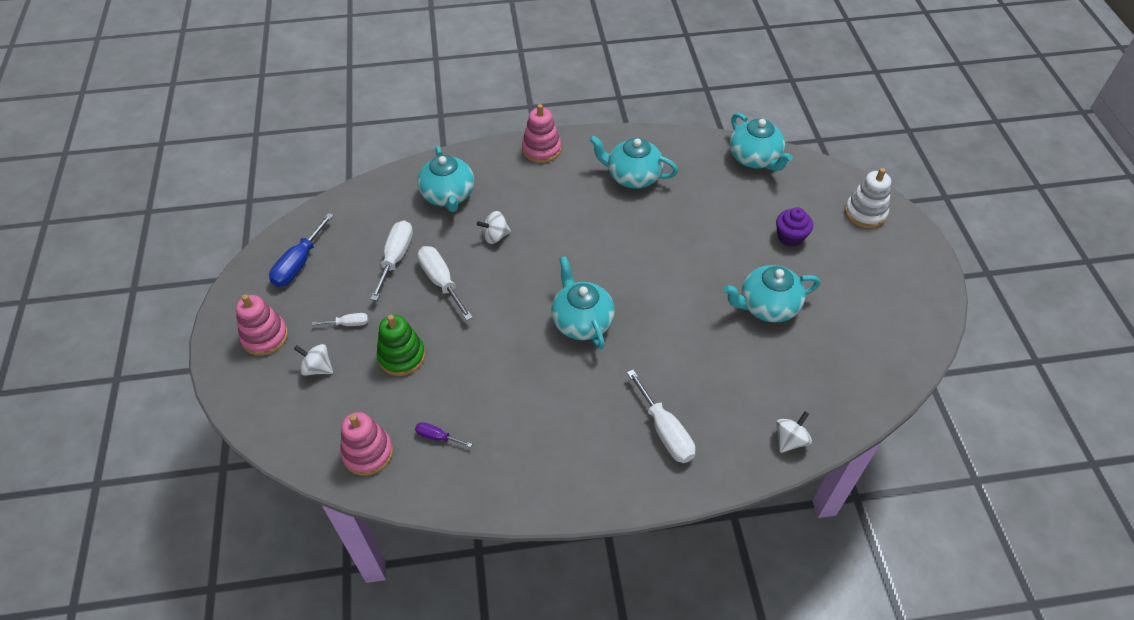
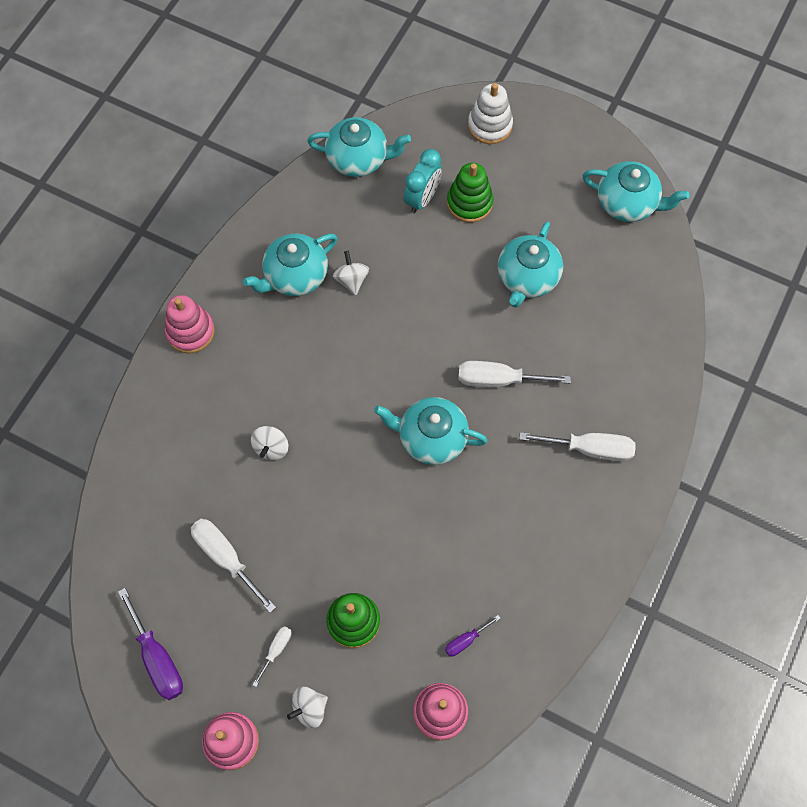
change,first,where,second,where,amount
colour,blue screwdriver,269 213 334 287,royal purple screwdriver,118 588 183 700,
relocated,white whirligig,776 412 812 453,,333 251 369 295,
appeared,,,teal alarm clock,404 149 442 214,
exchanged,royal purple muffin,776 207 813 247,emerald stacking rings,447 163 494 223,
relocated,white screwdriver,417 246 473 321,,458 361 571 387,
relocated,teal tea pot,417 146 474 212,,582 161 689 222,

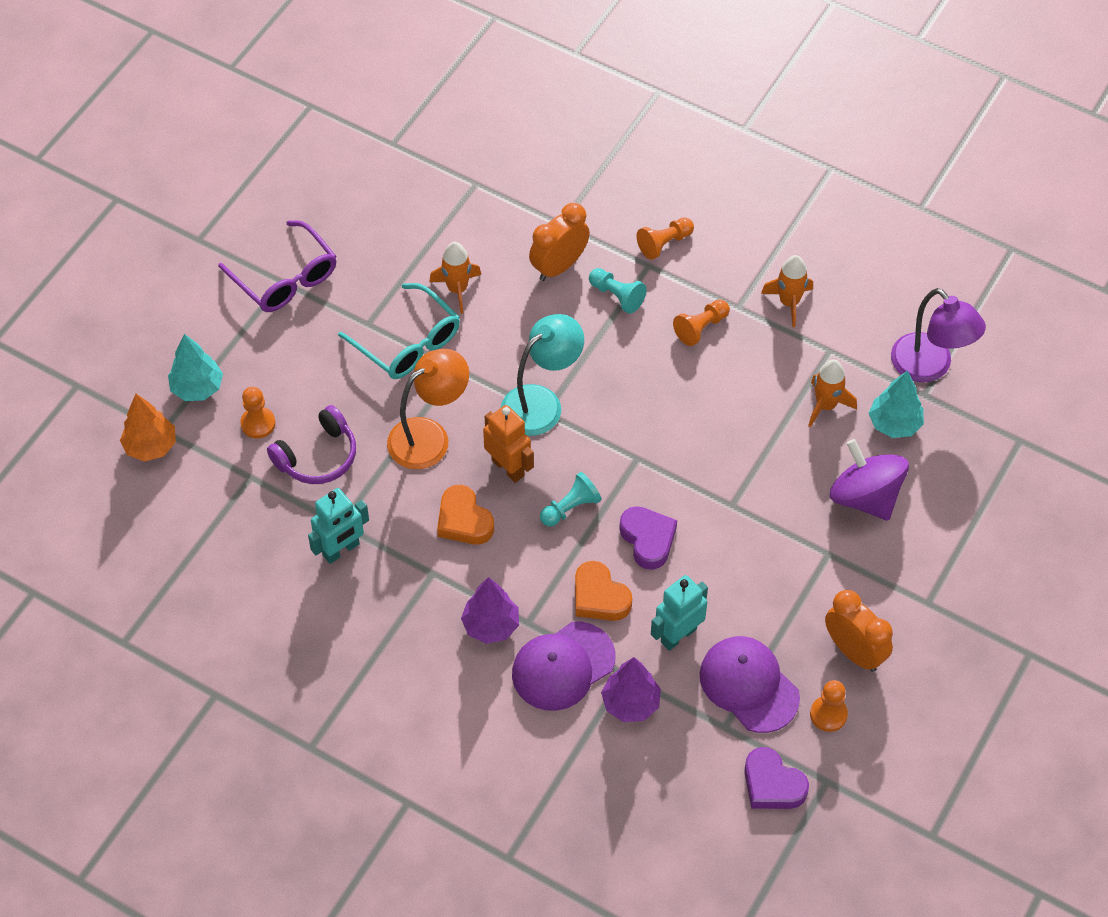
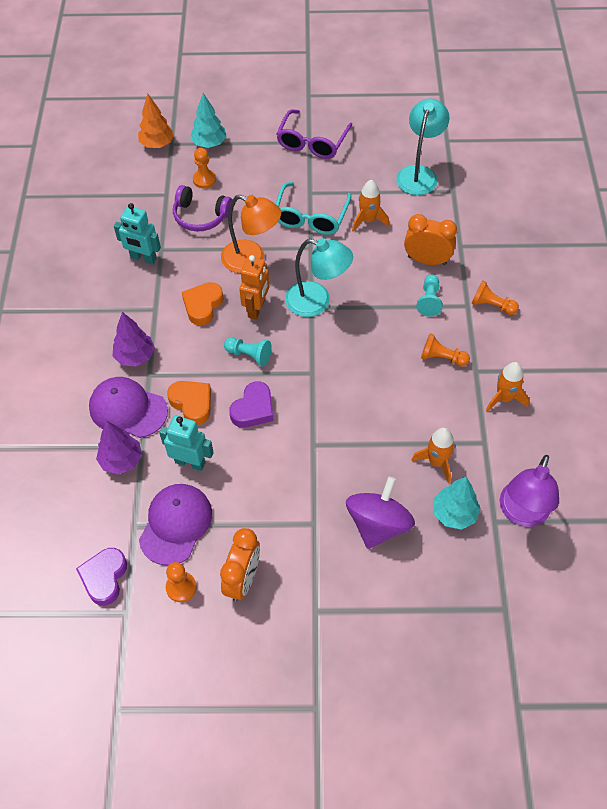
change,first,where,second,where,amount
spun,orange heart,575 561 632 621,,167 381 211 425,120 degrees clockwise
appeared,,,teal reading lamp,396 98 449 195,

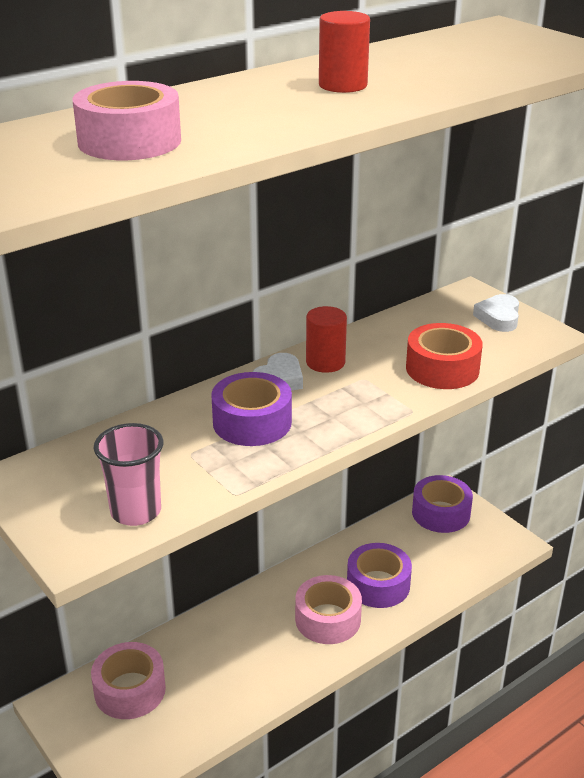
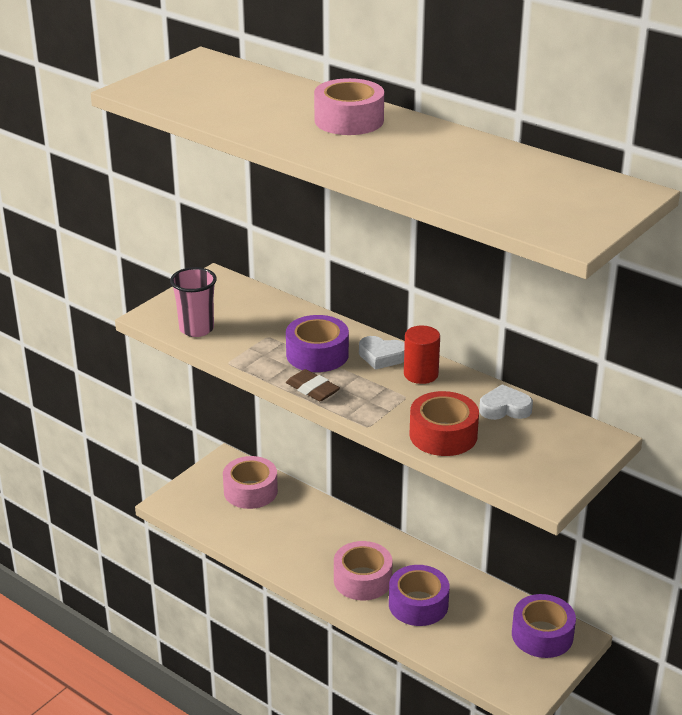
change,first,where,second,where,amount
appeared,,,brown eraser,286 369 340 401,
relocated,rose-pink tape,73 81 181 160,,314 78 384 135,
relocated,white heart,473 294 519 332,,479 384 533 420,
missing,scarlet solid cylinder,319 11 370 93,,,

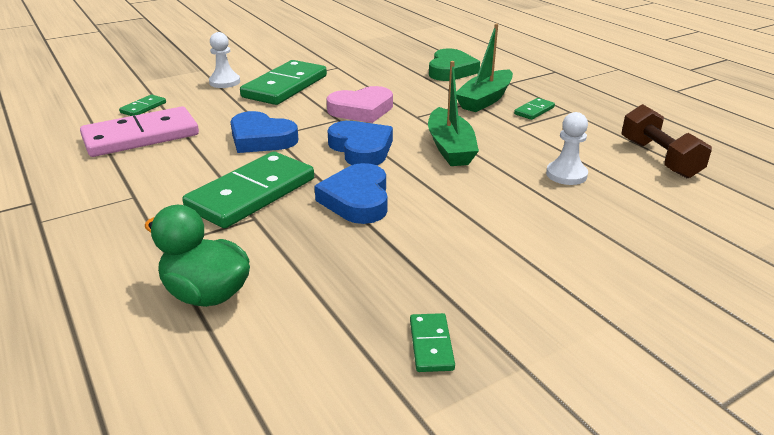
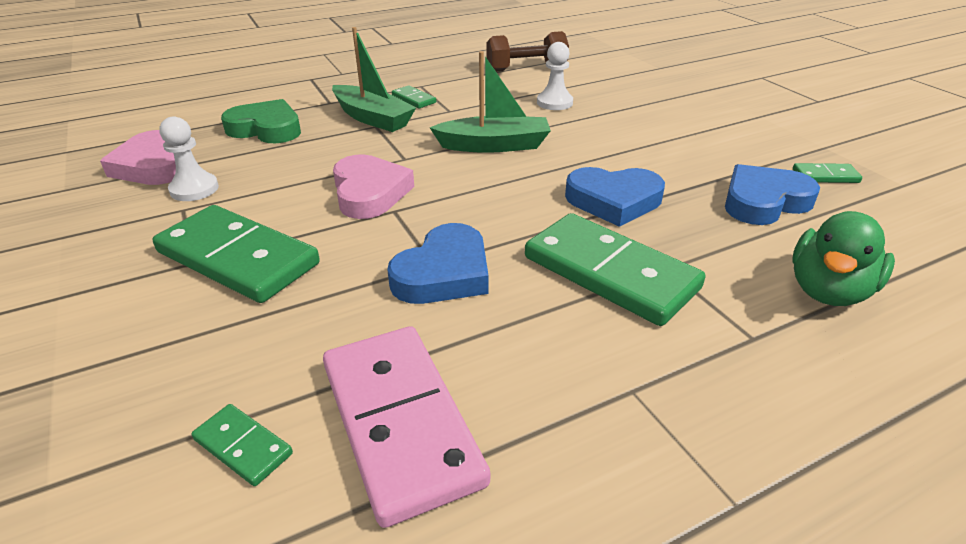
change,first,where,second,where,amount
appeared,,,rose-pink heart,100 130 176 185,
relocated,white game pawn,209 32 240 88,,159 116 219 201,
relocated,blue heart,328 121 393 165,,725 164 820 225,

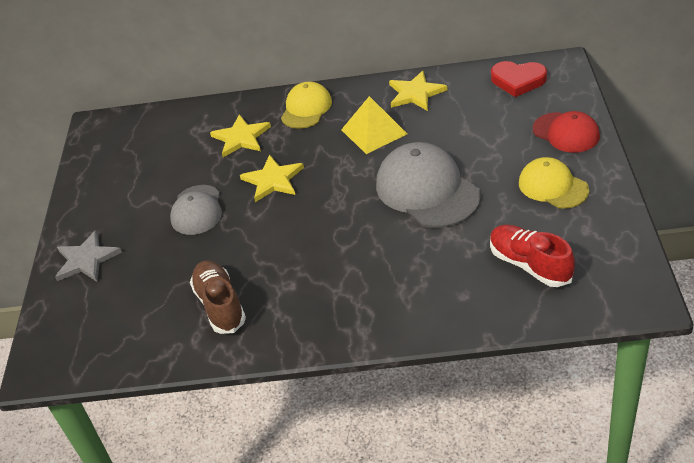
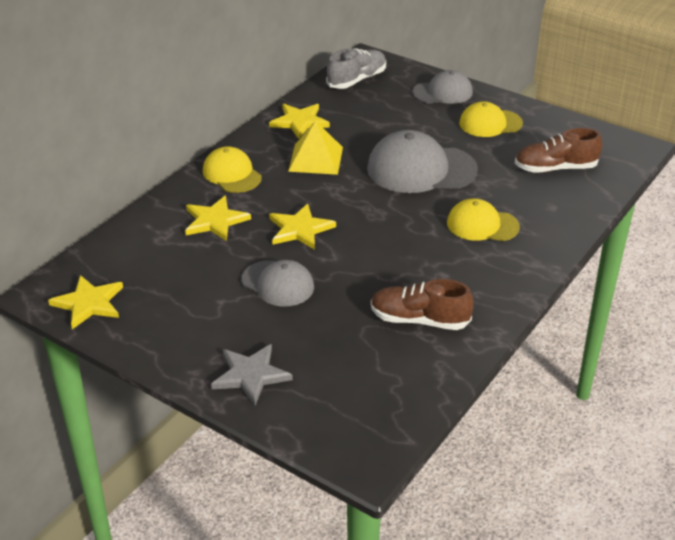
change,first,where,second,where,amount
appeared,,,golden star,48 275 123 329,
exchanged,scarlet heart,491 61 547 97,ash-grey sneaker,326 48 386 89,
colour,scarlet baseball cap,533 111 600 153,ash-grey baseball cap,412 70 473 104,
appeared,,,golden baseball cap,447 198 520 241,
colour,scarlet sneaker,490 225 575 287,brown sneaker,515 128 602 173,

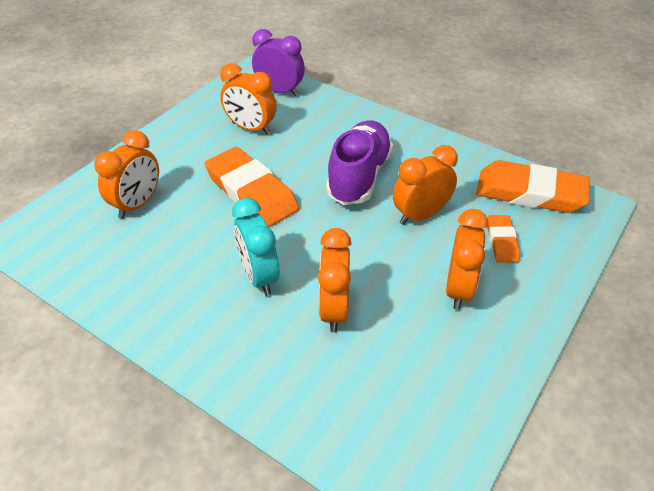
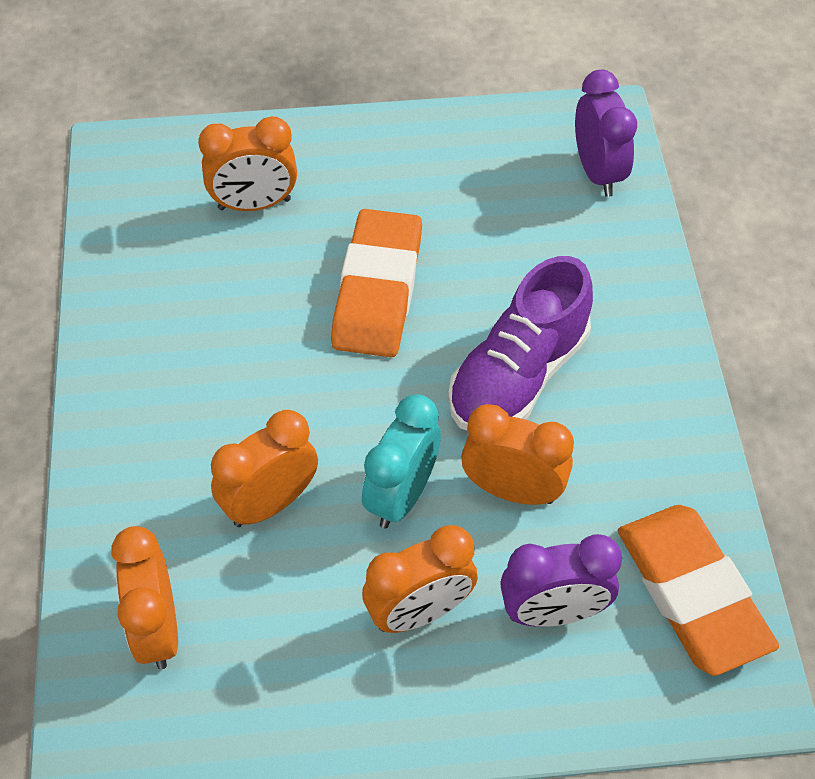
change,first,where,second,where,amount
relocated,orange alarm clock,220 63 277 135,,111 526 178 670,
relocated,teal alarm clock,232 198 280 296,,362 394 441 528,
spun,royal purple sneaker,326 120 393 205,,448 256 593 431,150 degrees clockwise
exchanged,orange eraser,487 215 520 263,royal purple alarm clock,500 534 622 627,

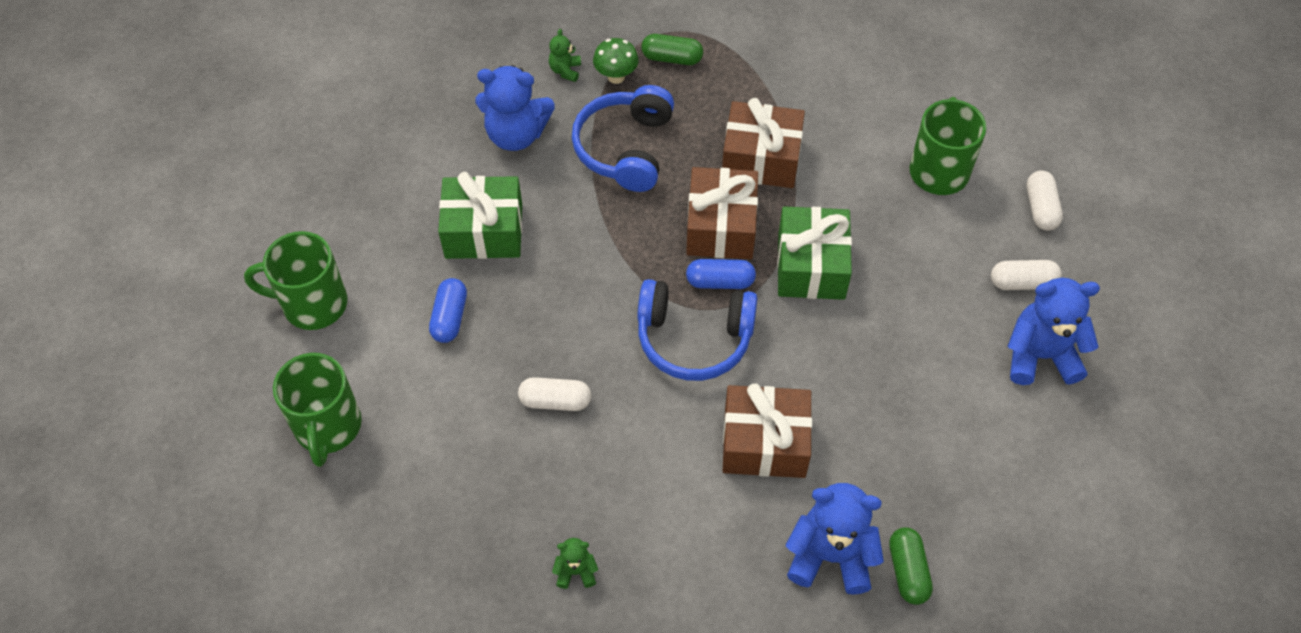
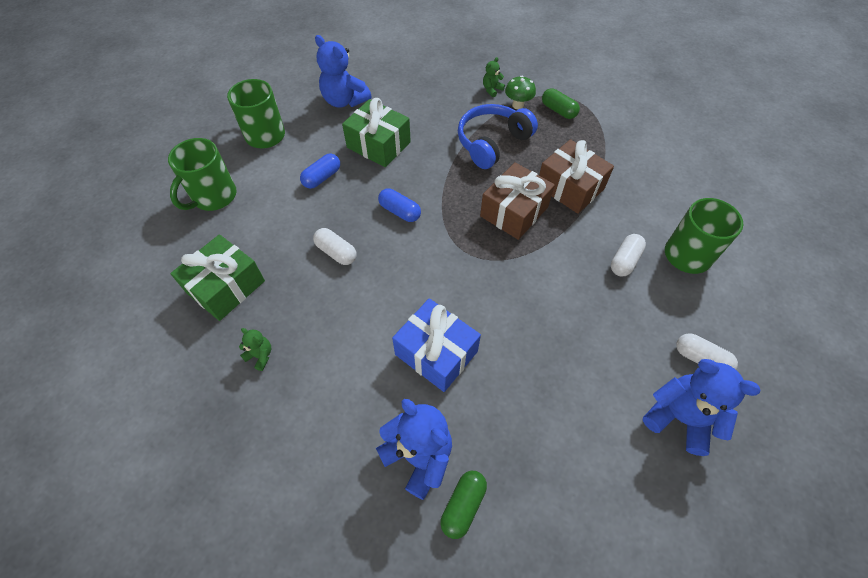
change,first,where,second,where,amount
relocated,emerald wrapped gift,777 206 852 300,,170 234 265 321,
relocated,blue teddy,475 65 555 151,,315 35 371 108,
relocated,blue capsule,686 259 756 289,,378 188 421 222,
colour,brown wrapped gift,723 383 812 478,blue wrapped gift,392 298 481 392,
relocated,white capsule,1027 170 1063 231,,611 234 646 276,
missing,blue headset,637 279 757 381,,,

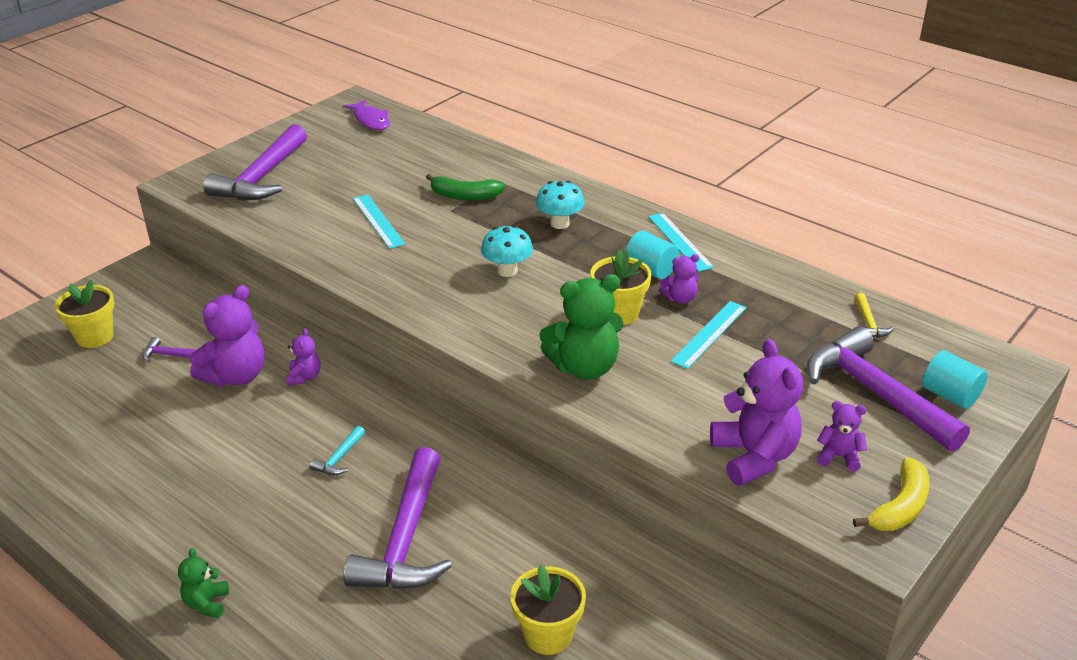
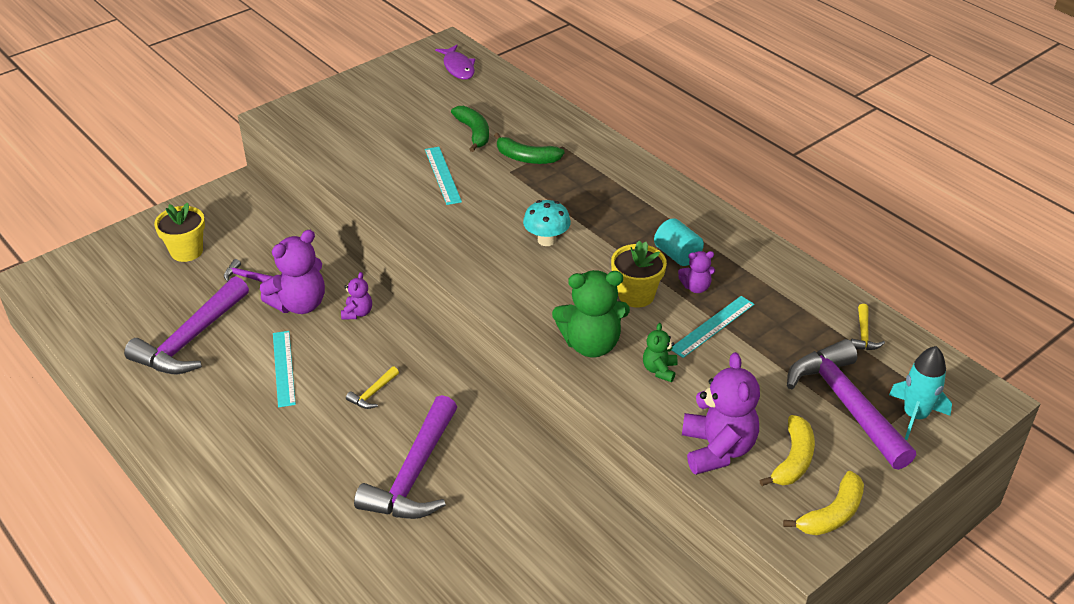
change,first,where,second,where,amount
relocated,royal purple hammer,203 124 307 200,,124 276 249 374,
relocated,teal straightedge,648 213 714 272,,273 331 296 407,
colour,teal hammer,309 426 365 475,golden hammer,346 366 399 409,
appeared,,,emerald banana fruit,451 106 489 152,
relocated,emerald teddy,178 548 229 618,,643 323 678 382,
exchanged,royal purple teddy,817 401 867 471,golden banana fruit,759 415 815 486,
exchanged,teal solid cylinder,922 350 988 409,teal toy rocket,889 346 952 440,
missing,golden flower pot,510 565 586 655,,,
missing,teal toadstool,536 181 585 229,,,

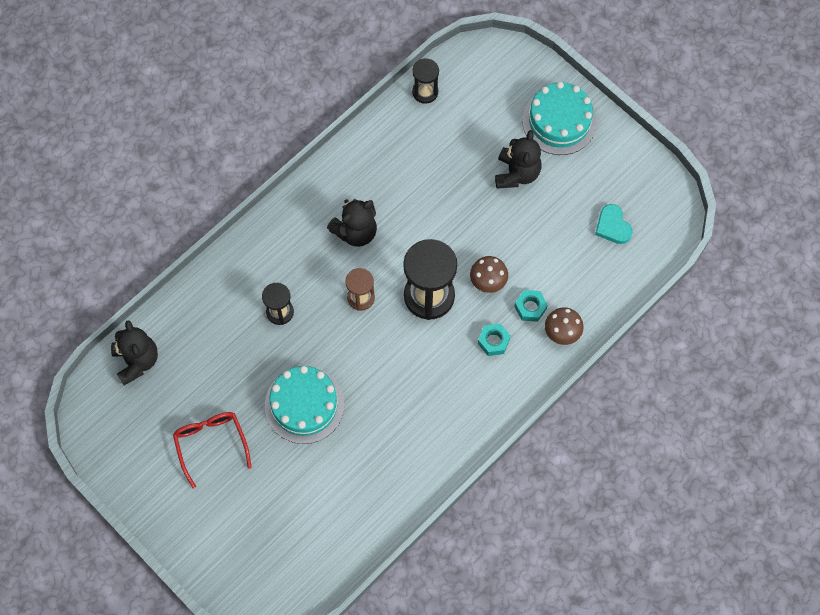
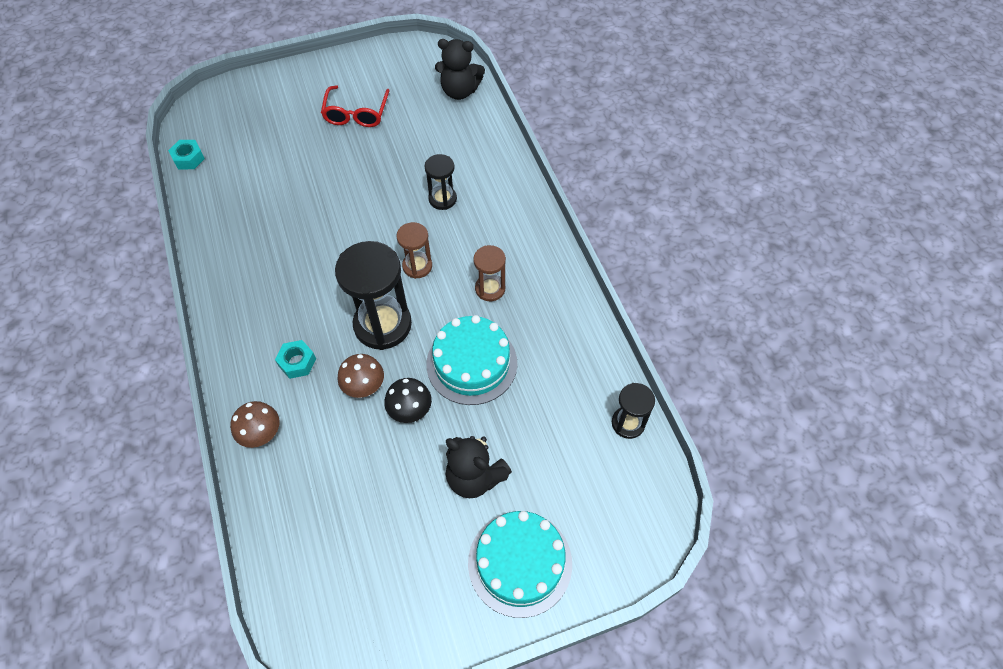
change,first,where,second,where,amount
relocated,teal nut,514 290 548 322,,168 140 205 169,
spun,scarlet glasses,173 412 252 488,,321 86 390 127,90 degrees clockwise
appeared,,,ebony toadstool,384 378 432 423,
relocated,teal layer cake,265 366 345 444,,427 315 517 405,
exchanged,ebony teddy,327 199 377 247,brown sand timer,473 245 506 301,
missing,teal heart,595 204 633 244,,,

